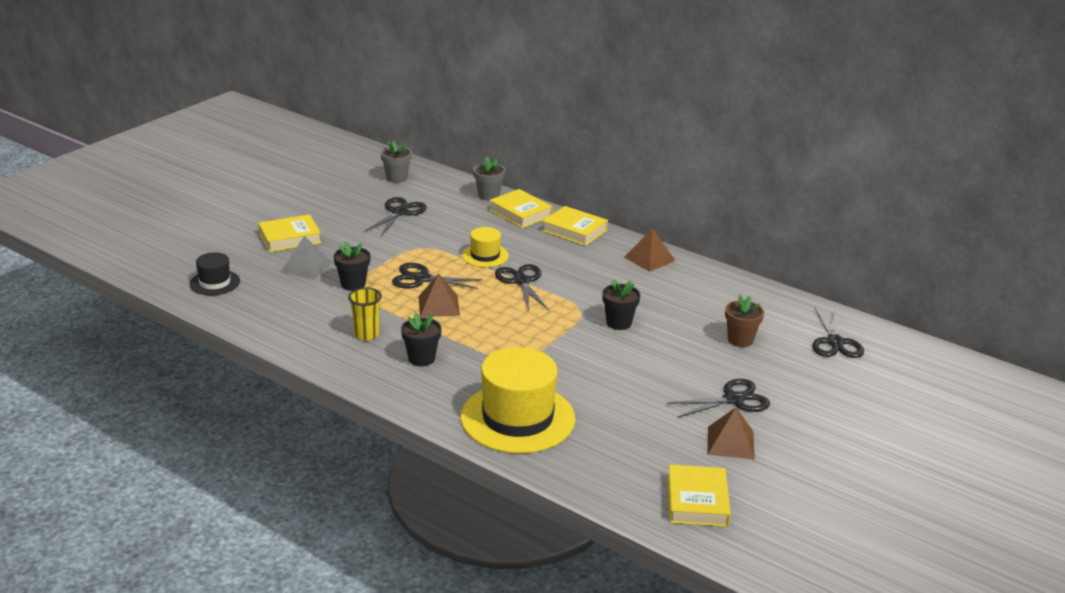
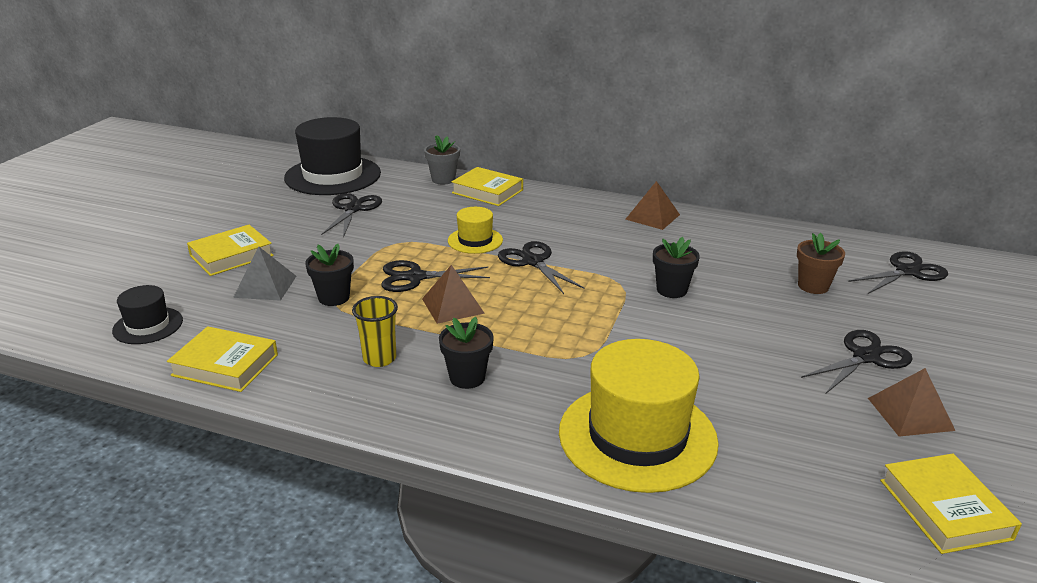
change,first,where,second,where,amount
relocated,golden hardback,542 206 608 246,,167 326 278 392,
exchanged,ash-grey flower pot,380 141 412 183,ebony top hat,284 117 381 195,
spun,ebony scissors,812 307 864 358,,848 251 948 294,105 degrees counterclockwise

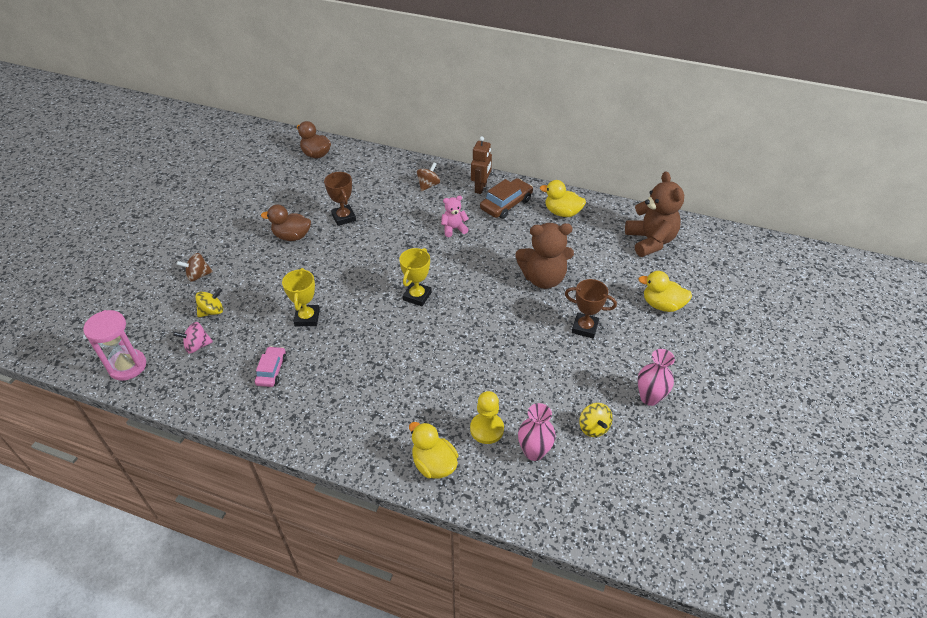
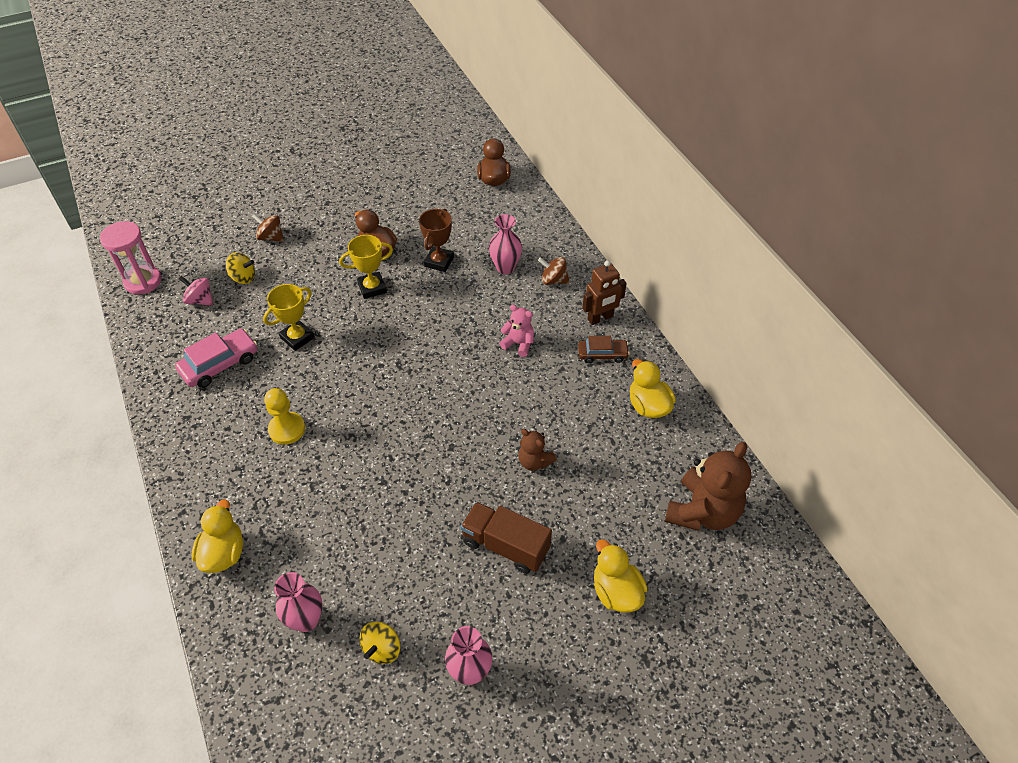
change,first,where,second,where,amount
size,rose-pink toy car,255 346 287 387,,175 329 257 388,x1.54
relocated,golden game pawn,470 391 504 444,,264 388 305 445,
relocated,golden prize cup,399 248 432 306,,339 235 393 299,
exchanged,brown prize cup,565 279 617 339,brown lorry,460 502 552 574,
appeared,,,rose-pink flower vase,489 214 522 274,
size,brown teddy,515 223 574 289,,518 429 557 471,x0.52
spun,brown whirligig,417 162 440 191,,538 257 569 285,150 degrees counterclockwise
size,brown toy car,480 178 533 219,,578 336 630 363,x0.65

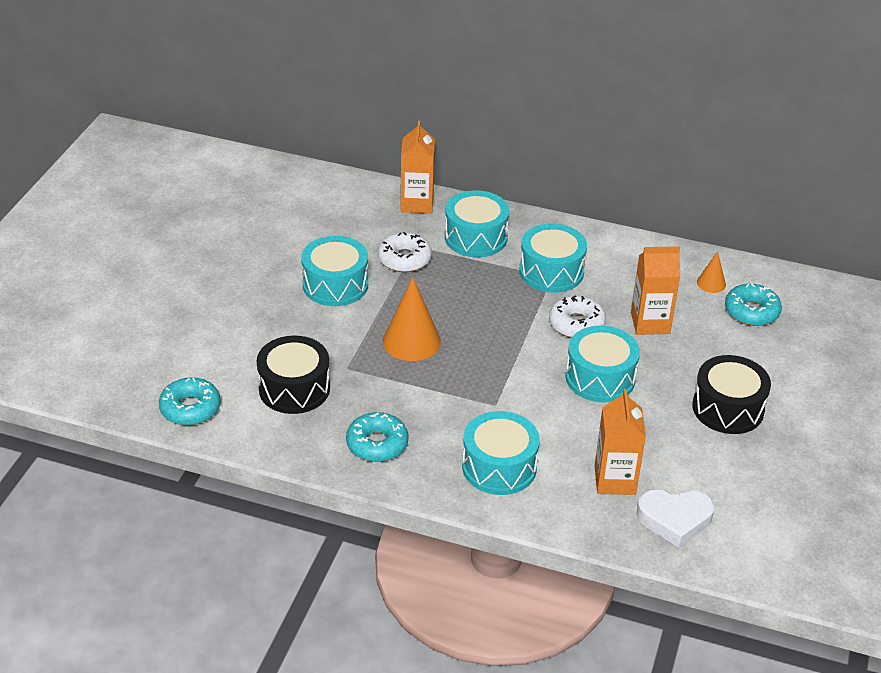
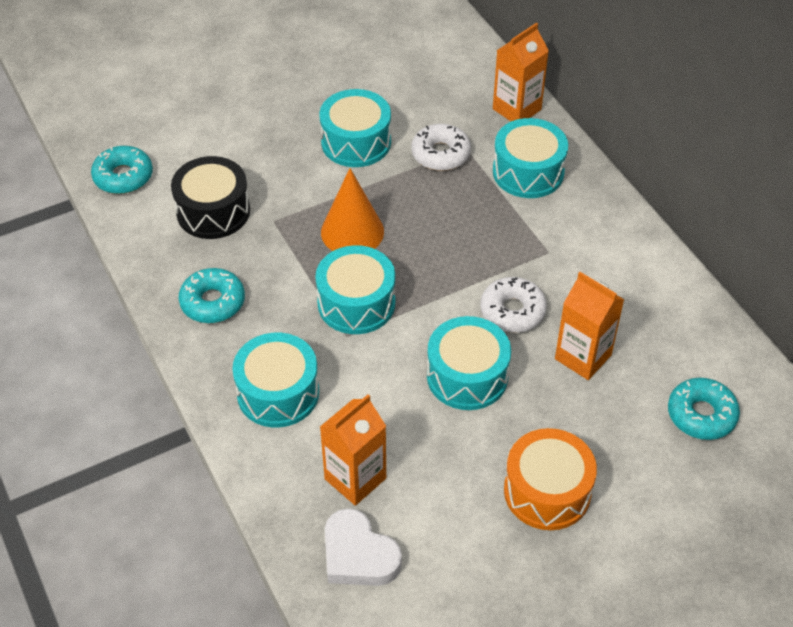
change,first,where,second,where,amount
relocated,teal drum,519 223 587 293,,316 245 395 334,
colour,ebony drum,692 355 771 434,orange drum,504 428 597 530,
missing,orange solid cone,697 251 726 293,,,

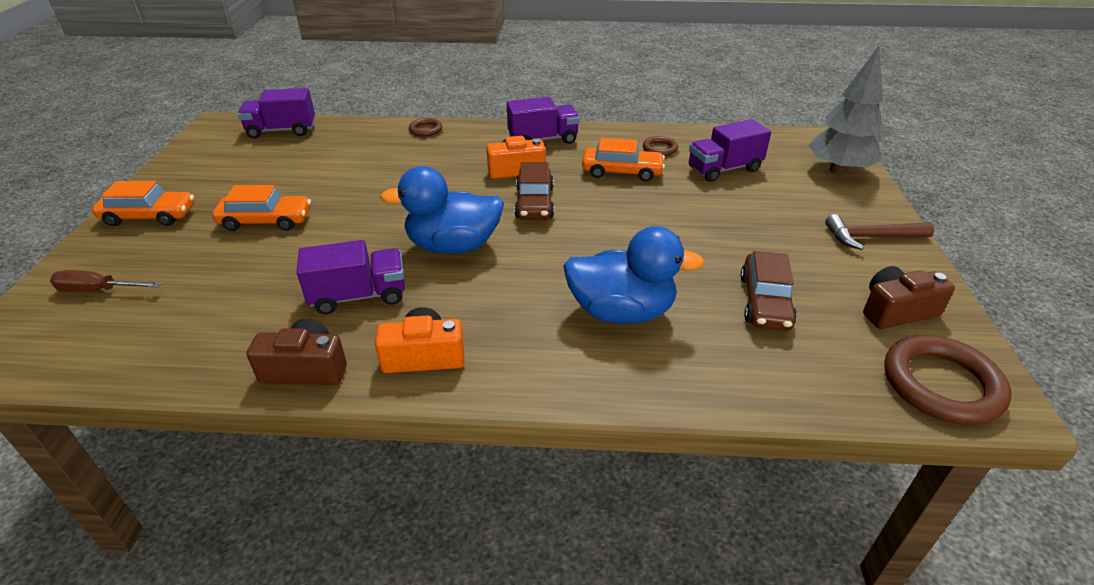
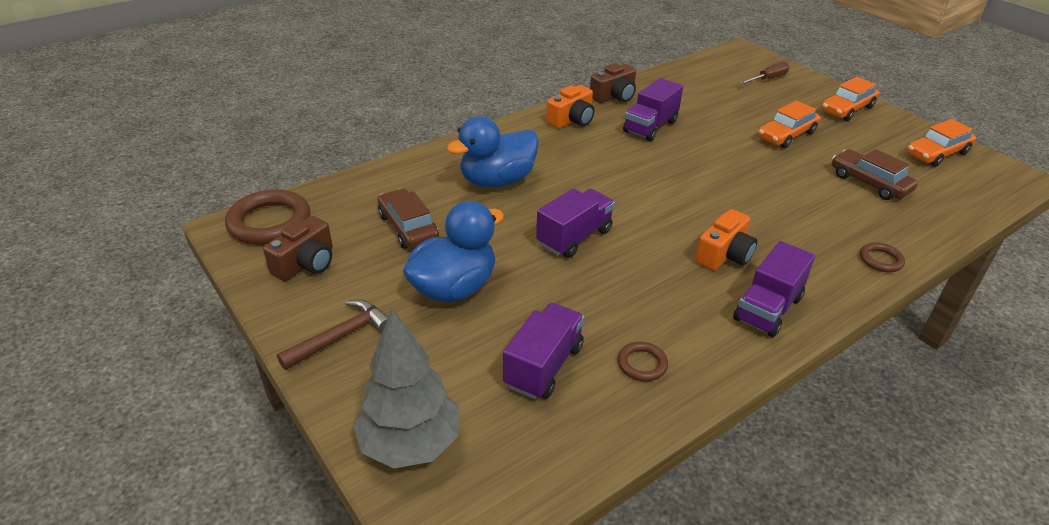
change,first,where,second,where,amount
relocated,blue rubber duck,380 166 504 254,,403 201 504 303,
relocated,royal purple lorry,238 88 315 139,,536 188 615 258,
relocated,brown toy car,514 162 554 220,,832 149 918 200,
relocated,orange toy car,582 138 665 182,,907 119 976 167,

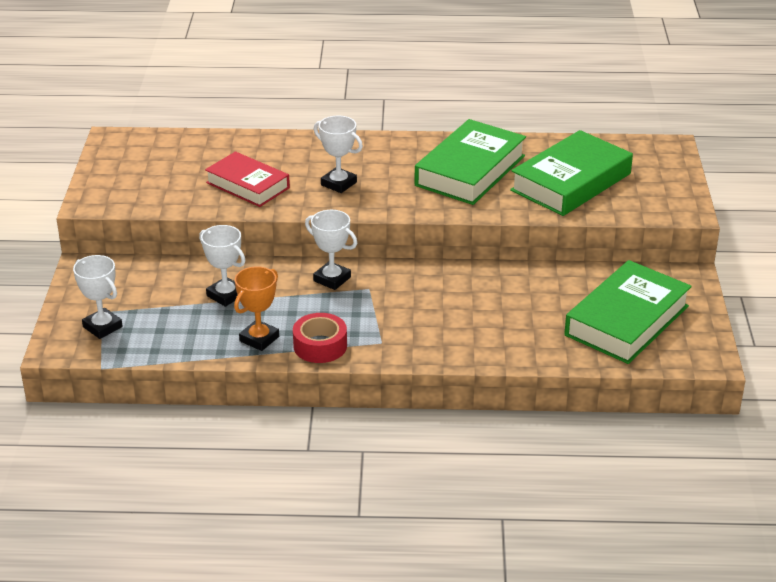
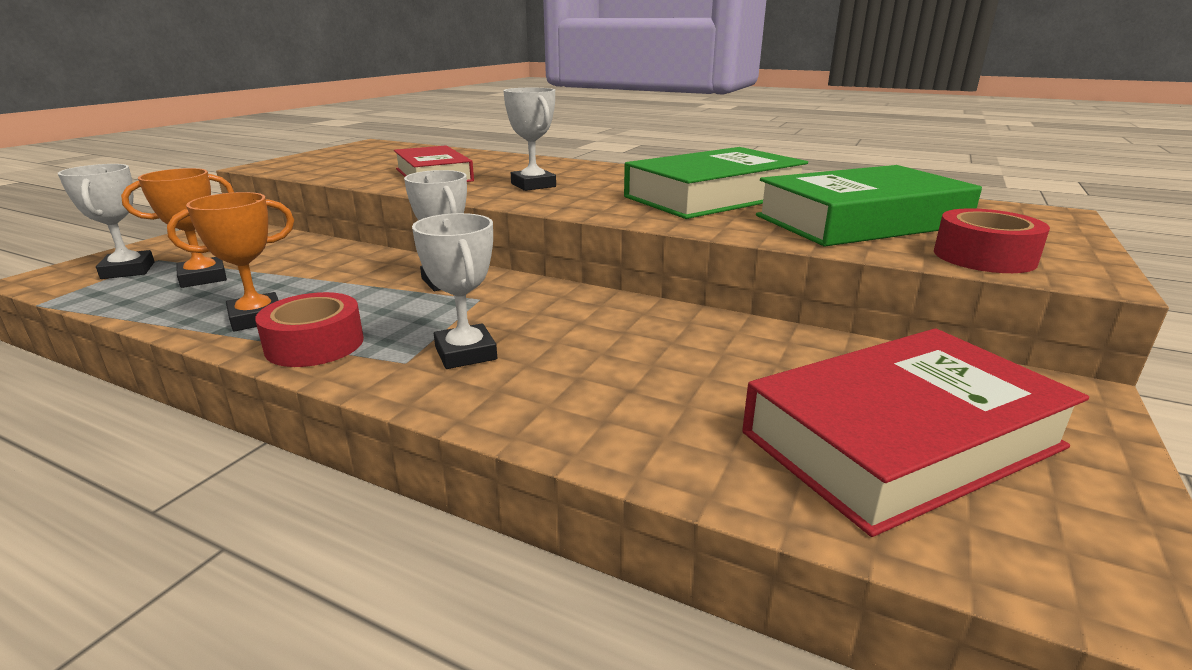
change,first,where,second,where,amount
appeared,,,orange prize cup,121 168 234 288,
relocated,white prize cup,199 225 246 307,,412 213 497 369,
colour,emerald hardback,564 260 692 364,scarlet hardback,742 328 1089 537,
appeared,,,scarlet tape,934 208 1050 273,

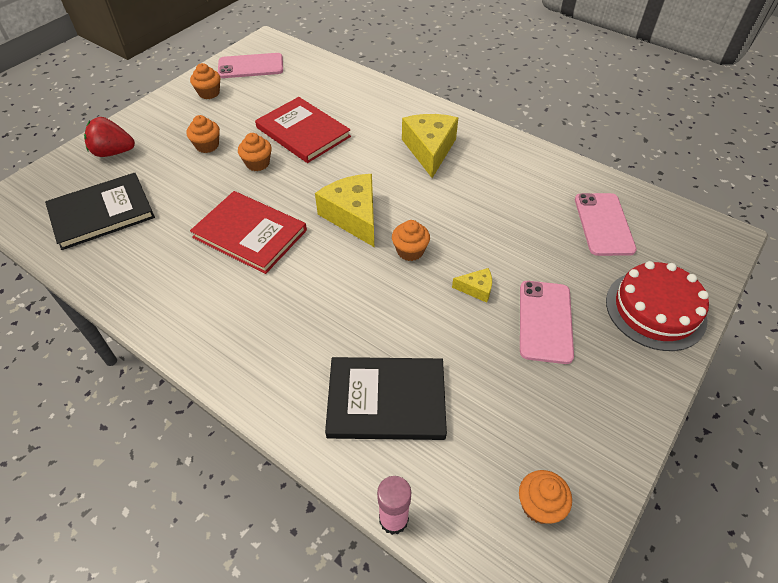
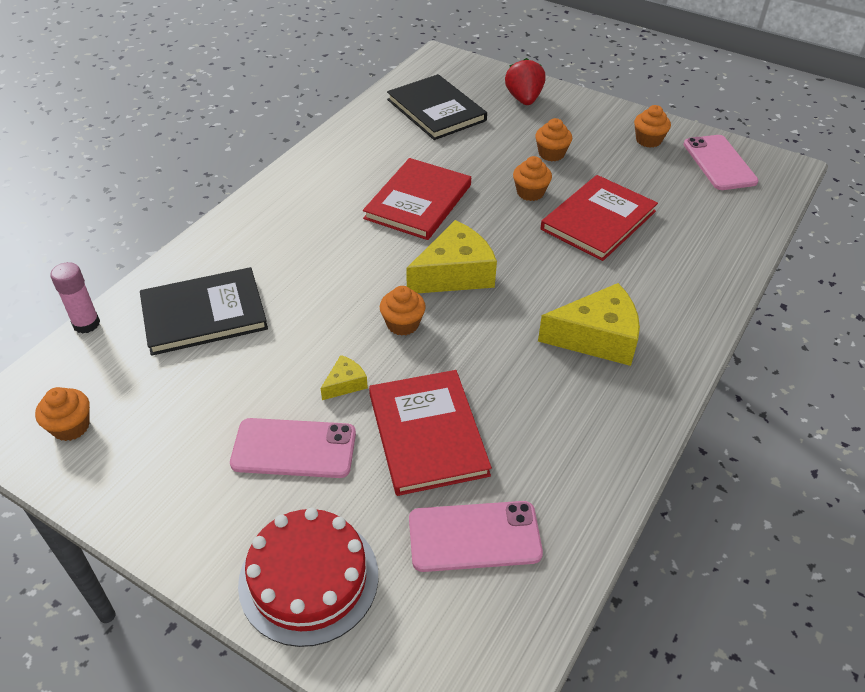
change,first,where,second,where,amount
spun,ebony hardback,325 357 447 440,,140 267 268 356,75 degrees clockwise
spun,golden cheese,452 268 492 303,,320 355 368 400,135 degrees counterclockwise
appeared,,,scarlet hardback,369 370 492 496,

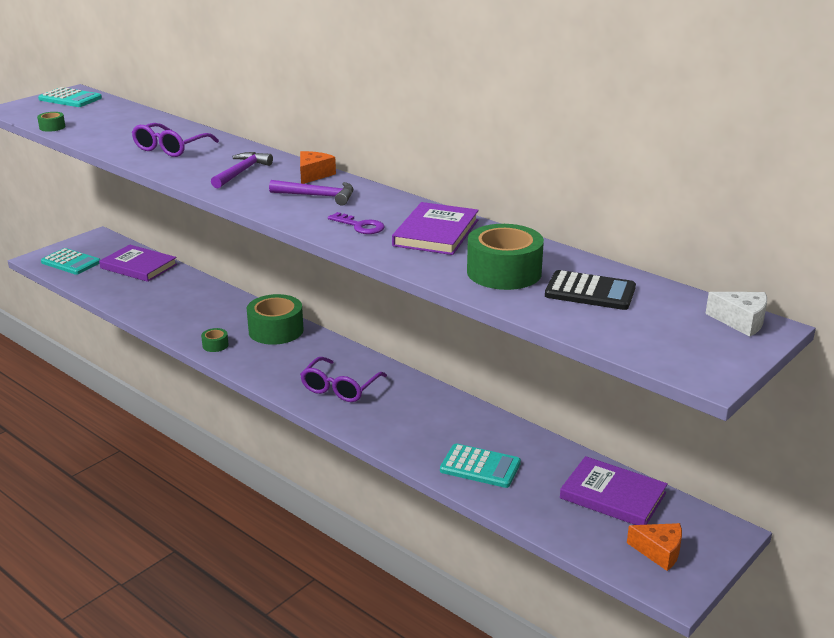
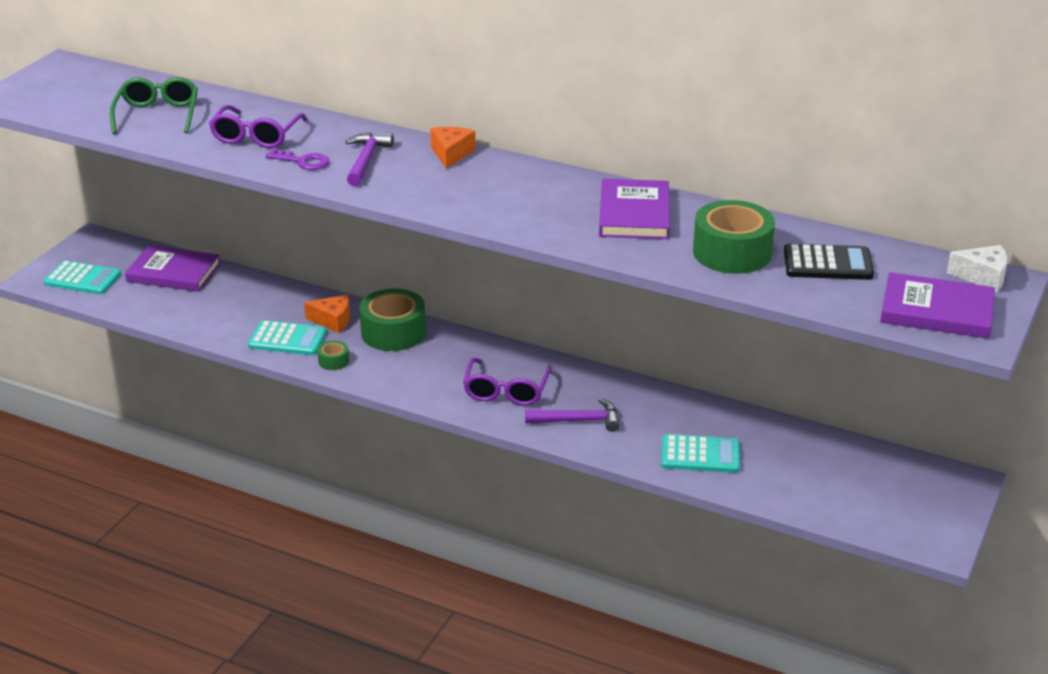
change,first,where,second,where,amount
appeared,,,emerald glasses,110 77 198 134,
relocated,teal calculator,38 87 102 107,,248 320 327 355,
relocated,royal purple latchkey,328 212 385 234,,265 149 329 170,
relocated,orange cheese,627 523 682 571,,304 295 350 333,
relocated,royal purple hammer,269 180 353 205,,525 398 620 432,
relocated,royal purple hardback,560 456 668 525,,880 272 995 339,
missing,emerald tape,37 112 65 132,,,

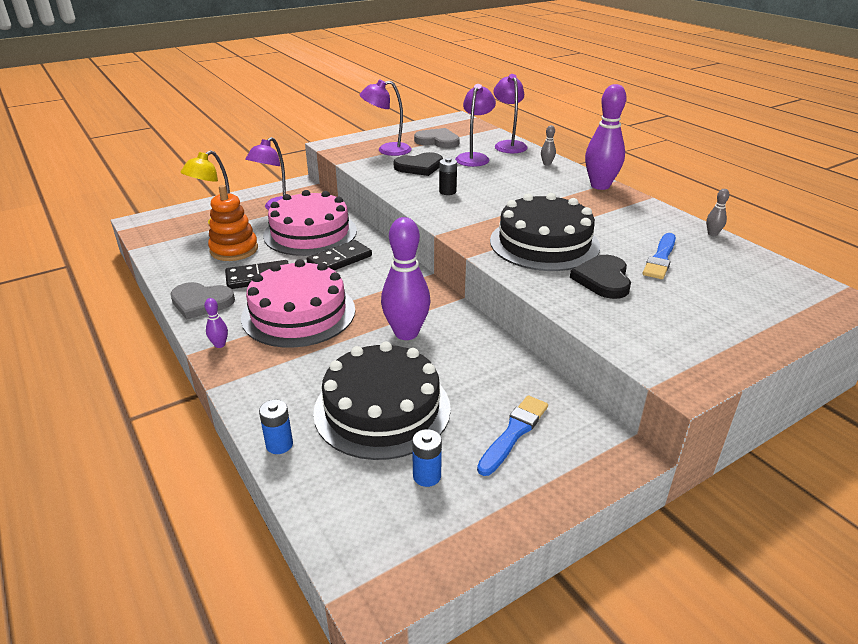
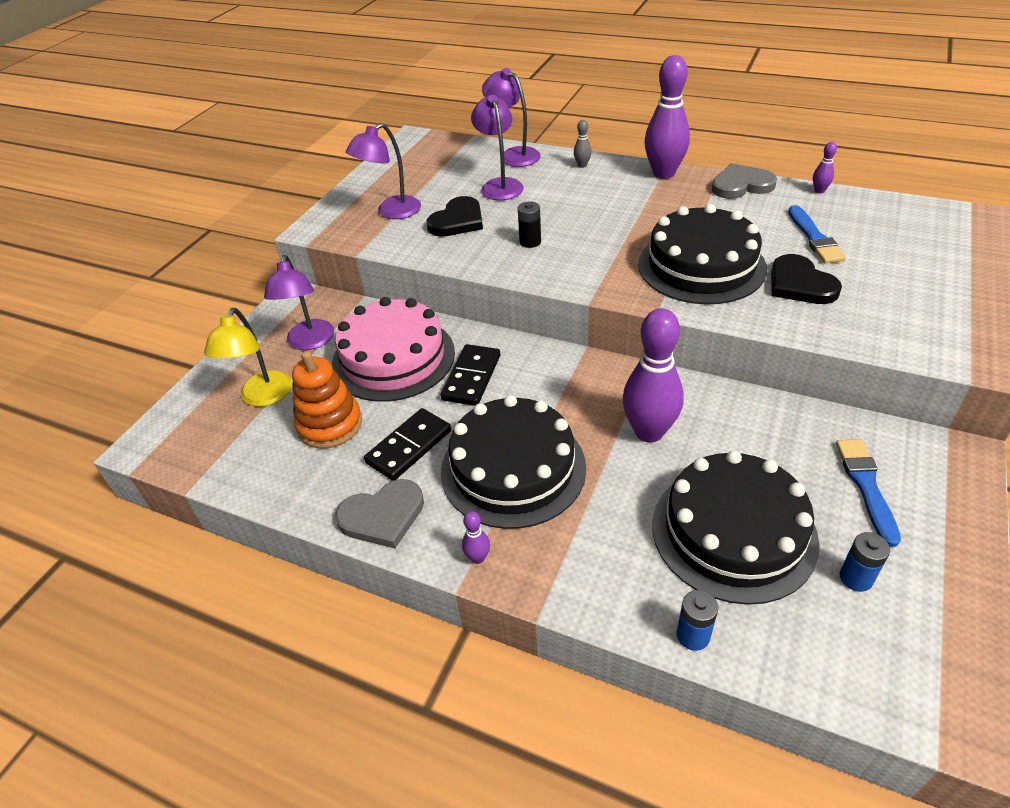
change,first,where,second,where,amount
colour,rose-pink layer cake,241 259 355 348,ebony layer cake,441 395 586 529,
relocated,ash-grey heart,414 128 460 148,,712 163 777 199,
colour,ash-grey skittle,706 189 730 236,royal purple skittle,813 142 837 193,

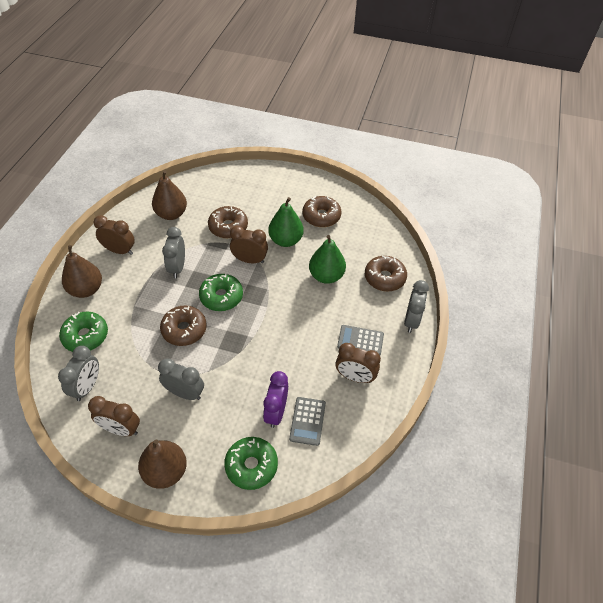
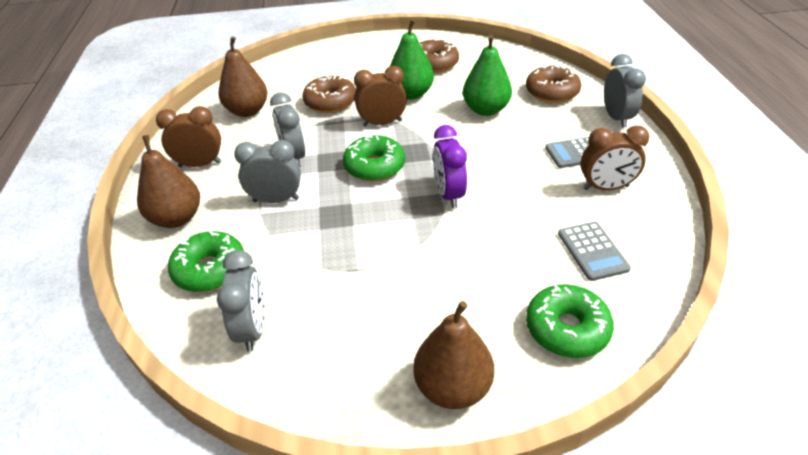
change,first,where,second,where,amount
relocated,ash-grey alarm clock,158 358 204 400,,234 140 301 203,
relocated,royal purple alarm clock,263 371 288 428,,433 125 467 208,
missing,brown alarm clock,88 396 140 436,,,
missing,brown glazed donut,160 305 207 346,,,

